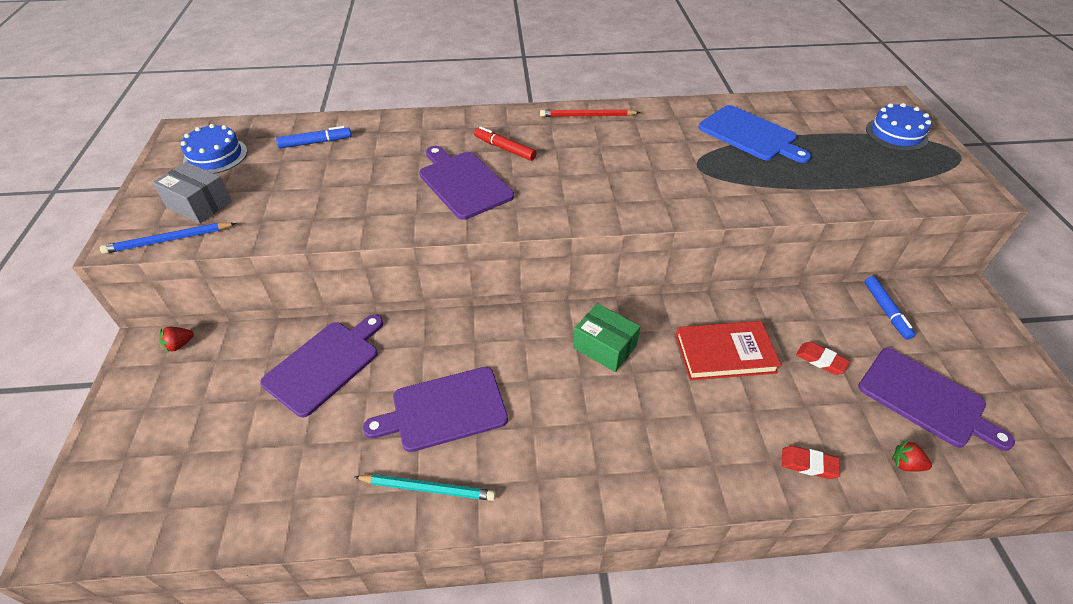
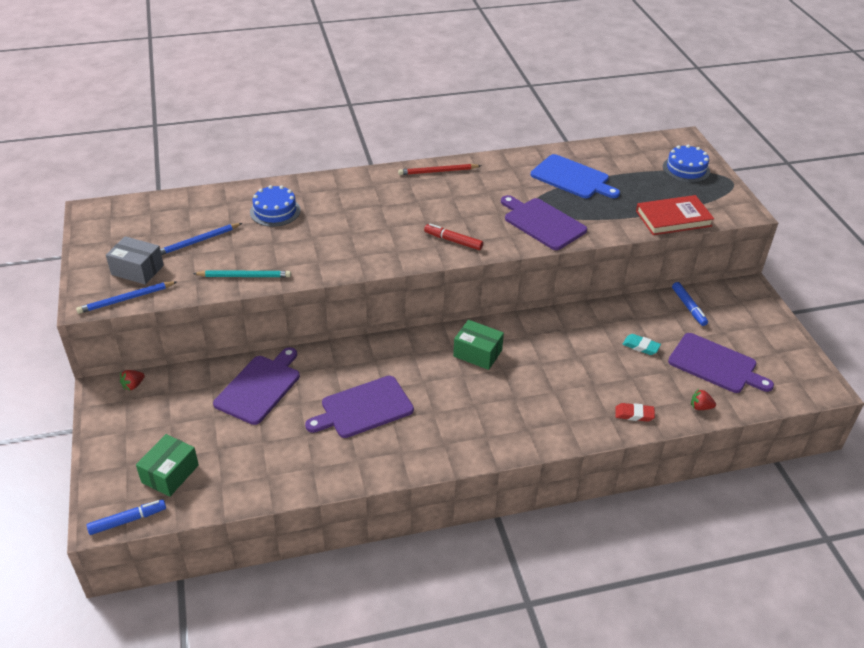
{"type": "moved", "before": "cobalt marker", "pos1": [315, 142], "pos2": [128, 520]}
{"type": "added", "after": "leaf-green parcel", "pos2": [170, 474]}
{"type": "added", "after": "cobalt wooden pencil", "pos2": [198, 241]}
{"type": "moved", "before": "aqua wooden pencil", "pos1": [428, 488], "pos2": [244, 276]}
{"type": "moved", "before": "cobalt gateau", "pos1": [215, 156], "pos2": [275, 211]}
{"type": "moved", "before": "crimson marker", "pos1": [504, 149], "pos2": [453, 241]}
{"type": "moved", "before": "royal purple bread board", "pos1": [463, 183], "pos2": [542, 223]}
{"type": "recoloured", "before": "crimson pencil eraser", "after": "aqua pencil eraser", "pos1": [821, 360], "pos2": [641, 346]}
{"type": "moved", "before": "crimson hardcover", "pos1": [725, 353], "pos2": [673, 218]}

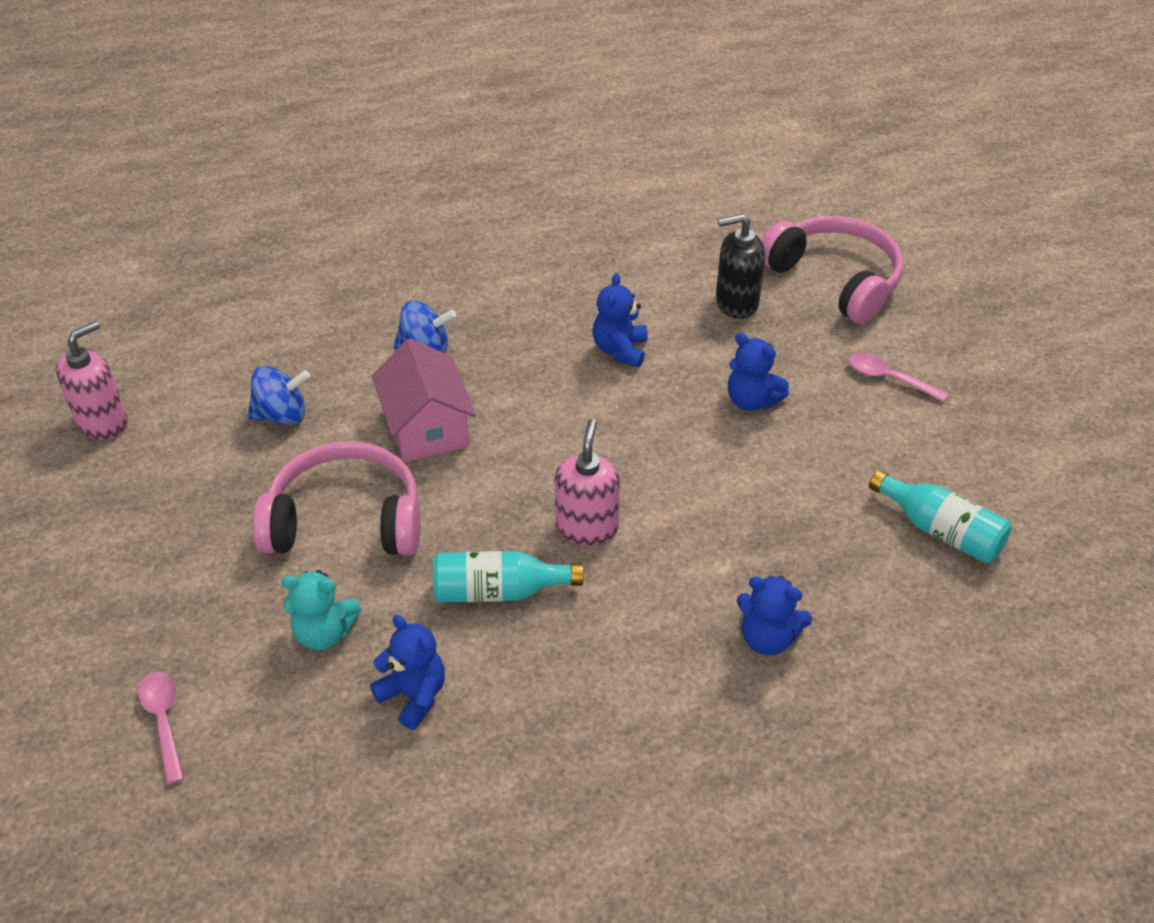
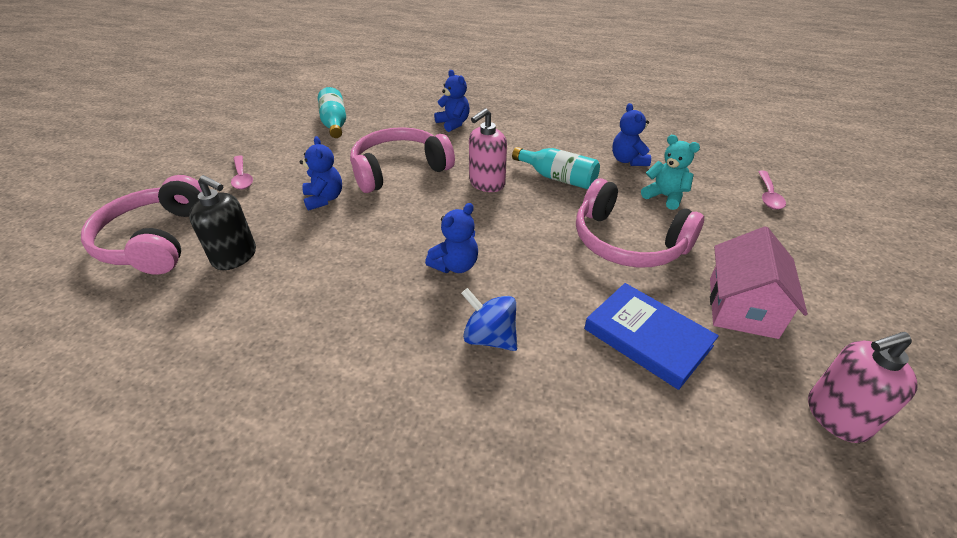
{"type": "added", "after": "pink headphones", "pos2": [399, 170]}
{"type": "moved", "before": "cobalt teddy", "pos1": [620, 350], "pos2": [455, 265]}
{"type": "replaced", "before": "cobalt whirligig", "after": "cobalt hardcover", "pos1": [282, 415], "pos2": [647, 337]}
{"type": "moved", "before": "pink house", "pos1": [427, 427], "pos2": [742, 307]}

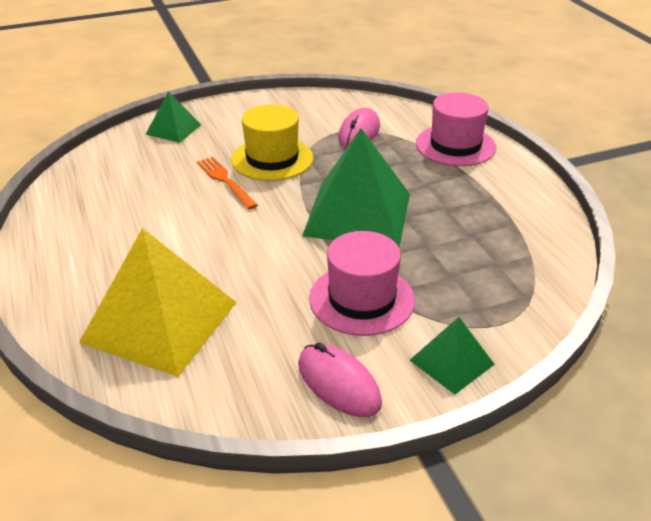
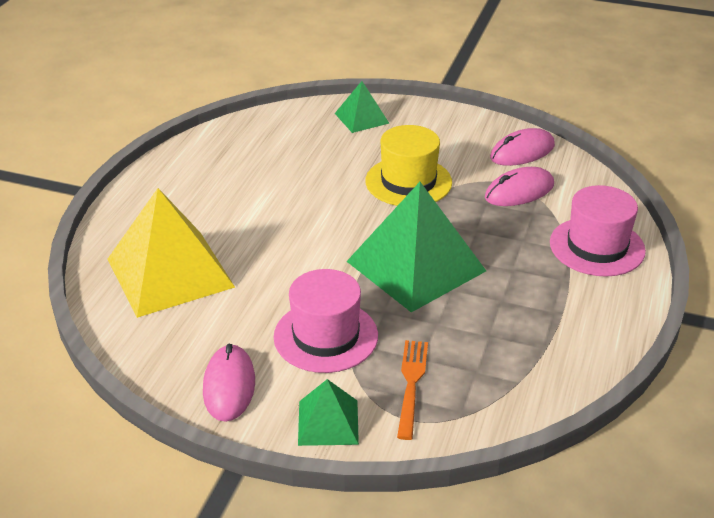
{"type": "moved", "before": "orange table fork", "pos1": [225, 181], "pos2": [411, 384]}
{"type": "added", "after": "pink mouse", "pos2": [522, 152]}

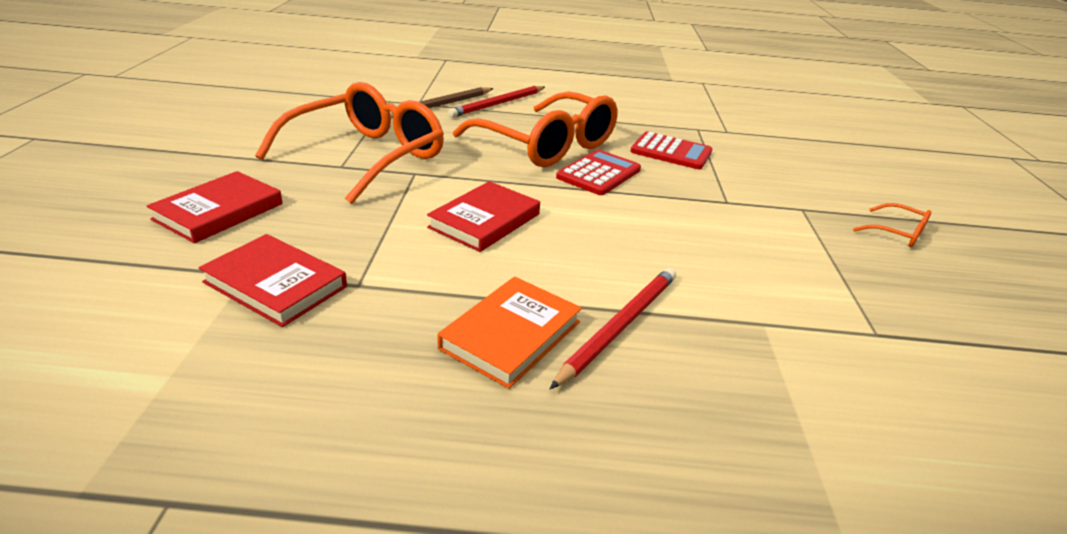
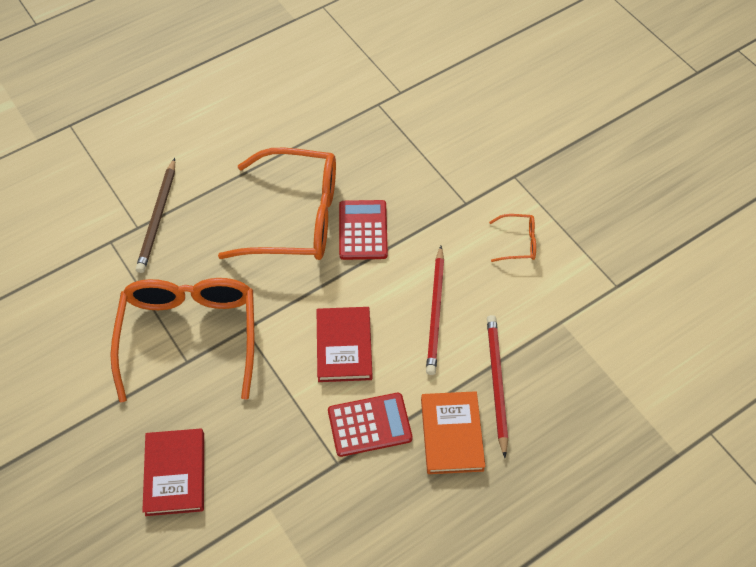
{"type": "moved", "before": "crimson pocket calculator", "pos1": [671, 152], "pos2": [369, 425]}
{"type": "moved", "before": "crimson wooden pencil", "pos1": [498, 104], "pos2": [435, 312]}
{"type": "moved", "before": "orange spectacles", "pos1": [897, 233], "pos2": [517, 242]}
{"type": "removed", "before": "crimson hardcover", "pos1": [275, 284]}

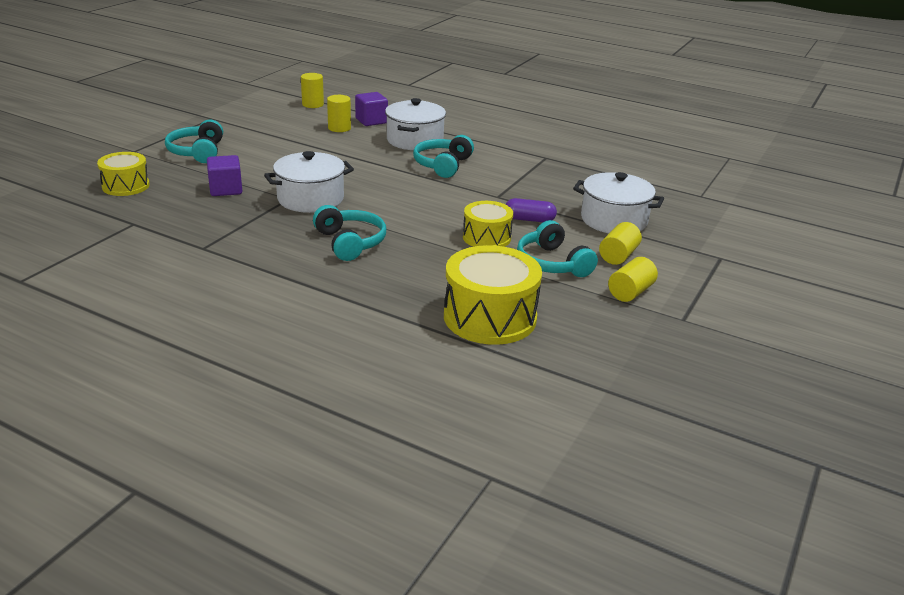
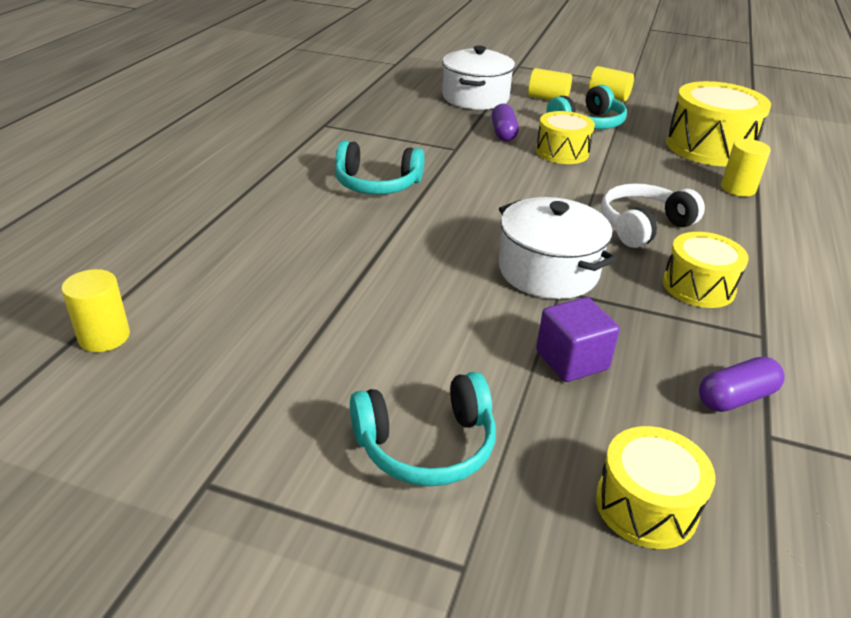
{"type": "recoloured", "before": "aqua headphones", "after": "snow-white headphones", "pos1": [350, 242], "pos2": [643, 226]}
{"type": "added", "after": "golden toy drum", "pos2": [698, 286]}
{"type": "added", "after": "royal purple pill", "pos2": [736, 398]}
{"type": "moved", "before": "golden cylinder shape", "pos1": [339, 128], "pos2": [738, 188]}
{"type": "removed", "before": "royal purple solid cube", "pos1": [371, 121]}
{"type": "removed", "before": "snow-white stockpot", "pos1": [415, 140]}

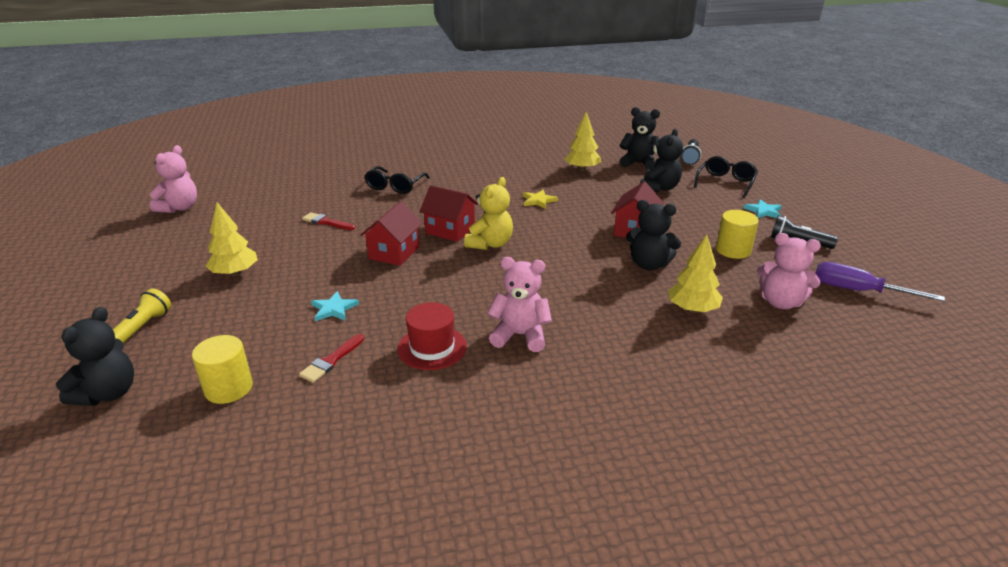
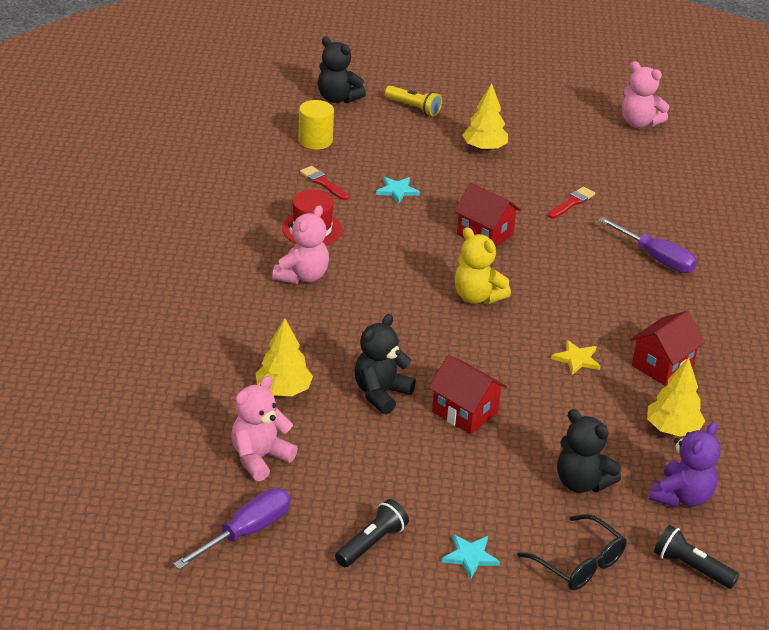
{"type": "replaced", "before": "black spectacles", "after": "royal purple hand screwdriver", "pos1": [395, 186], "pos2": [657, 259]}
{"type": "moved", "before": "crimson house", "pos1": [450, 230], "pos2": [662, 365]}
{"type": "recoloured", "before": "black teddy", "after": "royal purple teddy", "pos1": [638, 163], "pos2": [681, 497]}
{"type": "removed", "before": "golden cylinder shape", "pos1": [733, 250]}

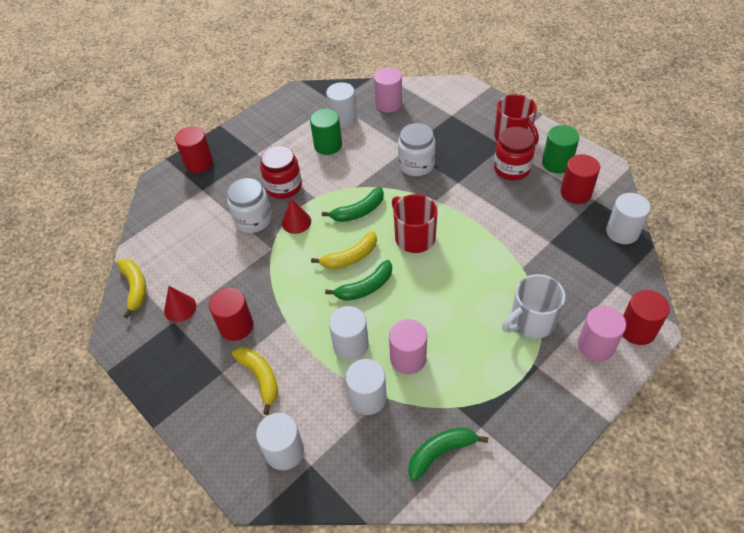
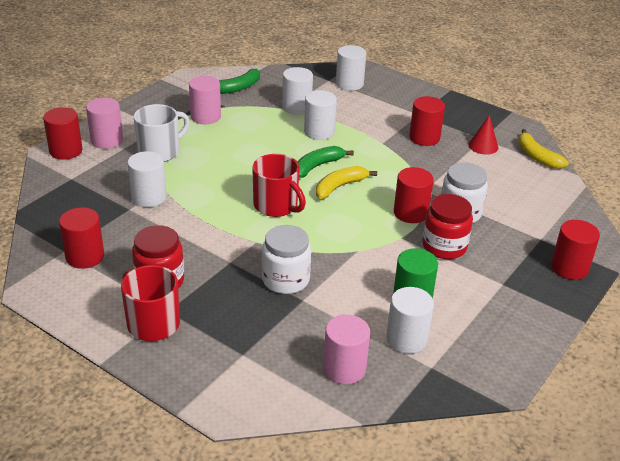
{"type": "moved", "before": "snow-white cylinder shape", "pos1": [622, 232], "pos2": [148, 197]}
{"type": "moved", "before": "pink cylinder shape", "pos1": [408, 358], "pos2": [205, 117]}
{"type": "replaced", "before": "crimson cone shape", "after": "crimson cylinder shape", "pos1": [296, 222], "pos2": [410, 213]}
{"type": "removed", "before": "golden banana", "pos1": [260, 378]}
{"type": "removed", "before": "leaf-green banana", "pos1": [358, 211]}
{"type": "removed", "before": "leaf-green cylinder shape", "pos1": [556, 163]}

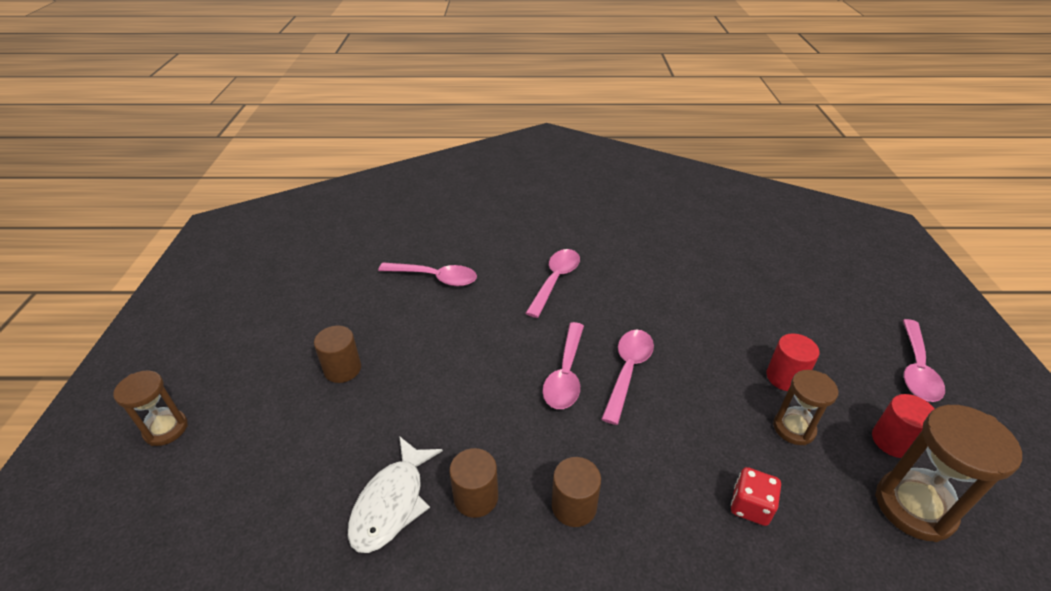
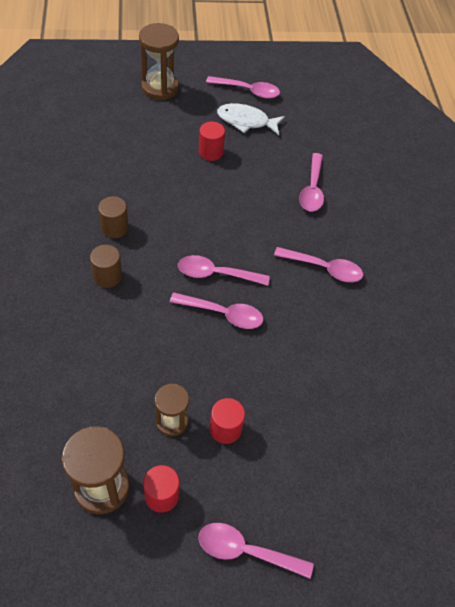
{"type": "resized", "before": "dark brown hourglass", "pos1": [166, 429], "pos2": [160, 88], "scale": 1.6}
{"type": "recoloured", "before": "dark brown cylinder shape", "after": "crimson cylinder shape", "pos1": [342, 369], "pos2": [211, 152]}
{"type": "added", "after": "pink tablespoon", "pos2": [248, 91]}
{"type": "moved", "before": "snow-white fish", "pos1": [392, 503], "pos2": [246, 121]}
{"type": "removed", "before": "crimson game die", "pos1": [750, 506]}

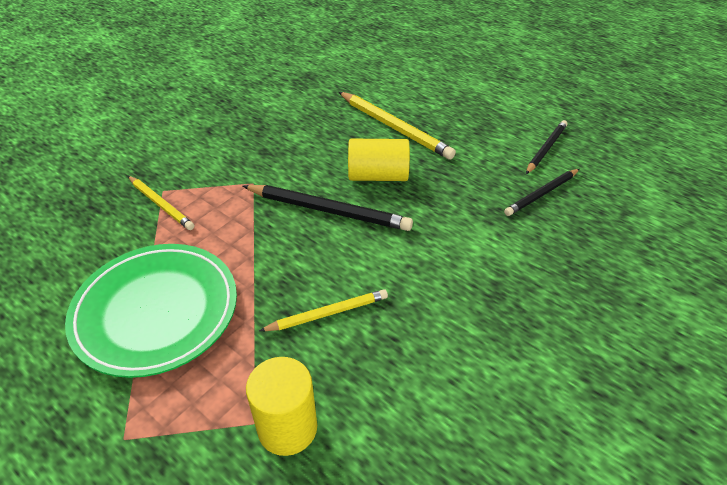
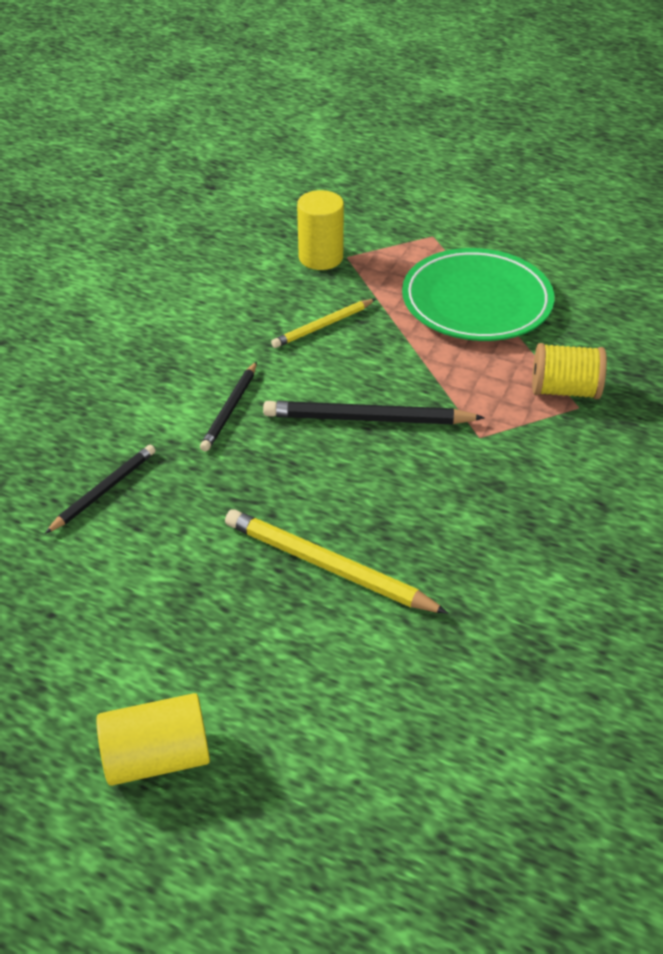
{"type": "moved", "before": "golden cylinder shape", "pos1": [378, 176], "pos2": [157, 756]}
{"type": "moved", "before": "black wooden pencil", "pos1": [546, 149], "pos2": [230, 409]}
{"type": "replaced", "before": "golden wooden pencil", "after": "golden spool", "pos1": [161, 204], "pos2": [564, 390]}

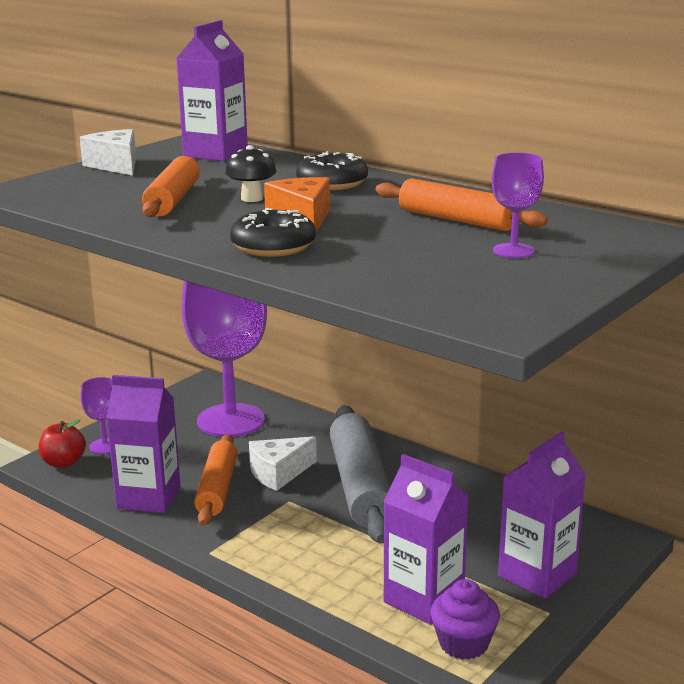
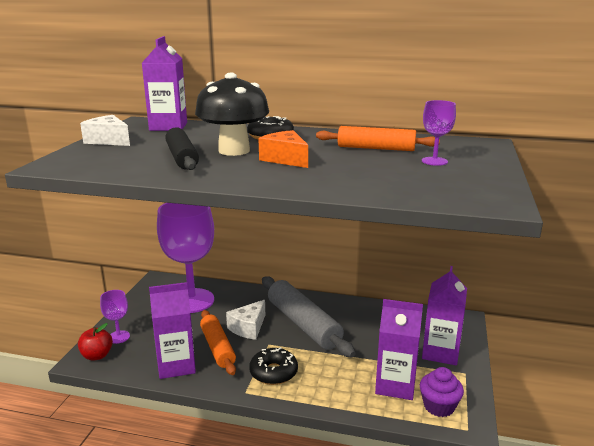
{"type": "recoloured", "before": "orange dough roller", "after": "black dough roller", "pos1": [173, 200], "pos2": [182, 158]}
{"type": "resized", "before": "black toadstool", "pos1": [252, 198], "pos2": [234, 151], "scale": 2.1}
{"type": "moved", "before": "black doughnut", "pos1": [273, 247], "pos2": [273, 372]}

